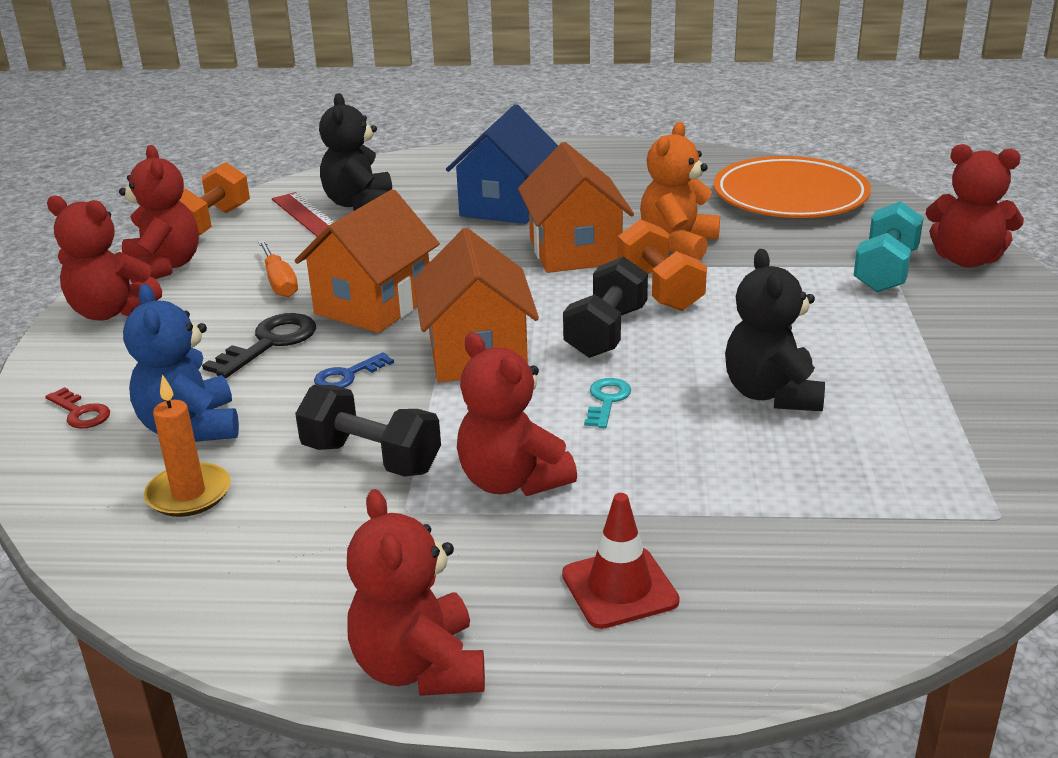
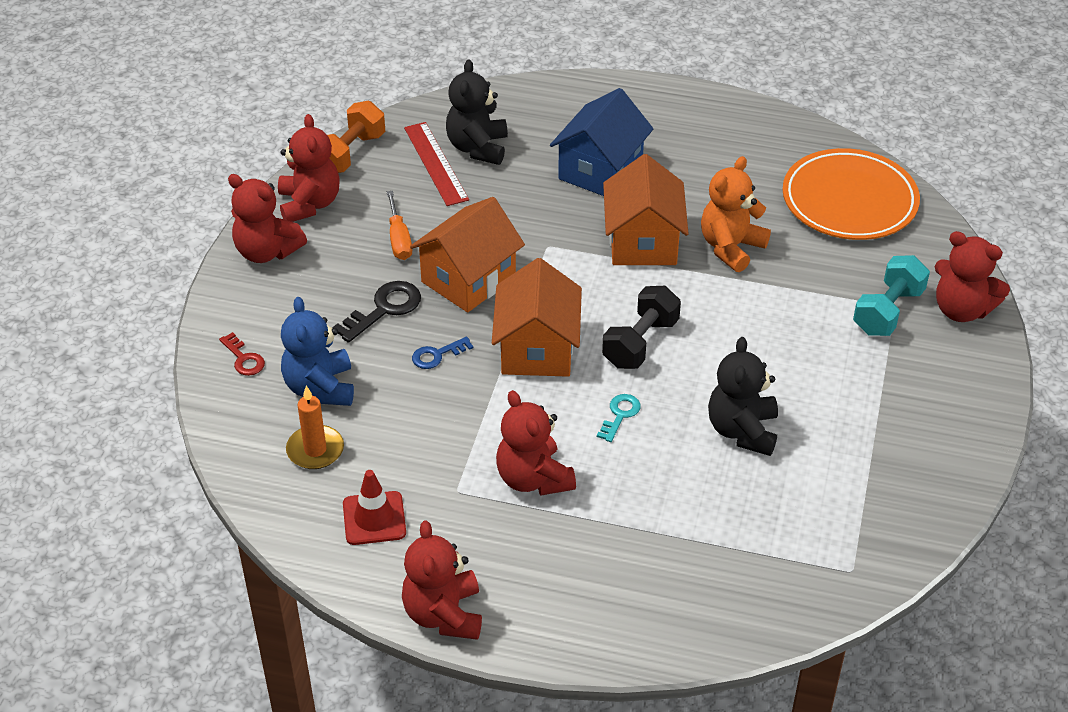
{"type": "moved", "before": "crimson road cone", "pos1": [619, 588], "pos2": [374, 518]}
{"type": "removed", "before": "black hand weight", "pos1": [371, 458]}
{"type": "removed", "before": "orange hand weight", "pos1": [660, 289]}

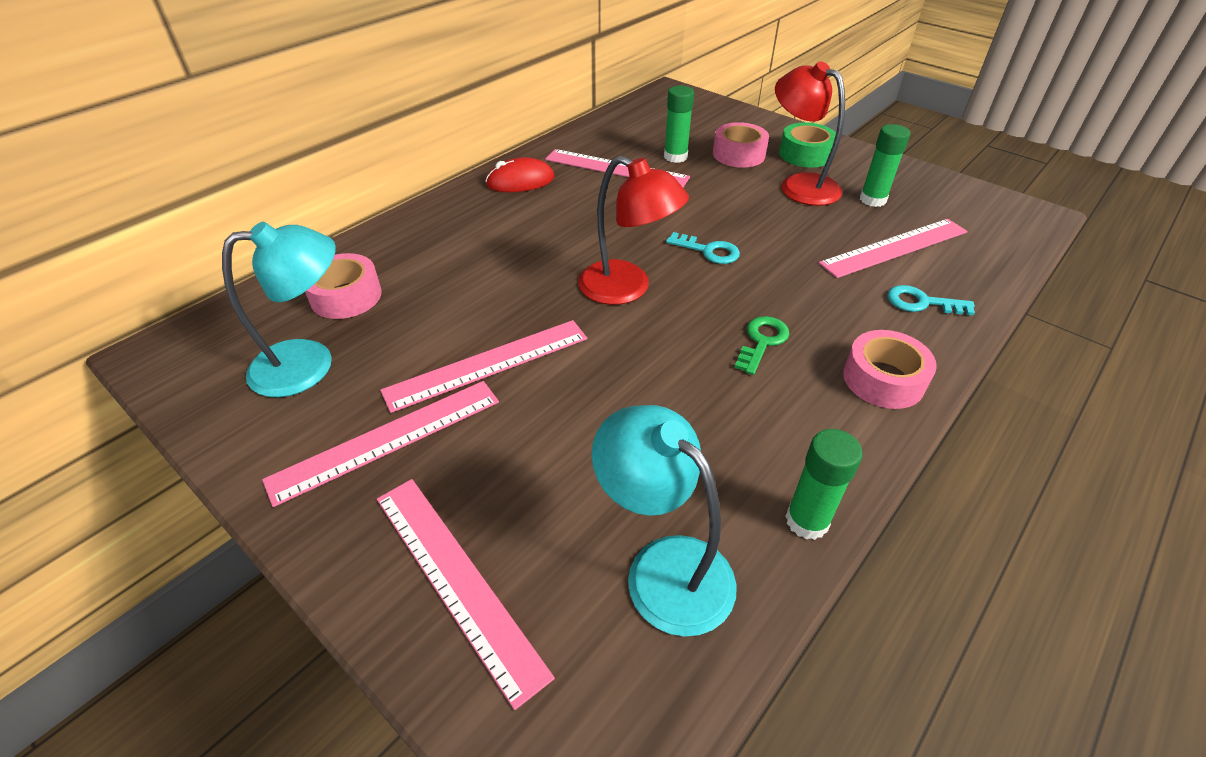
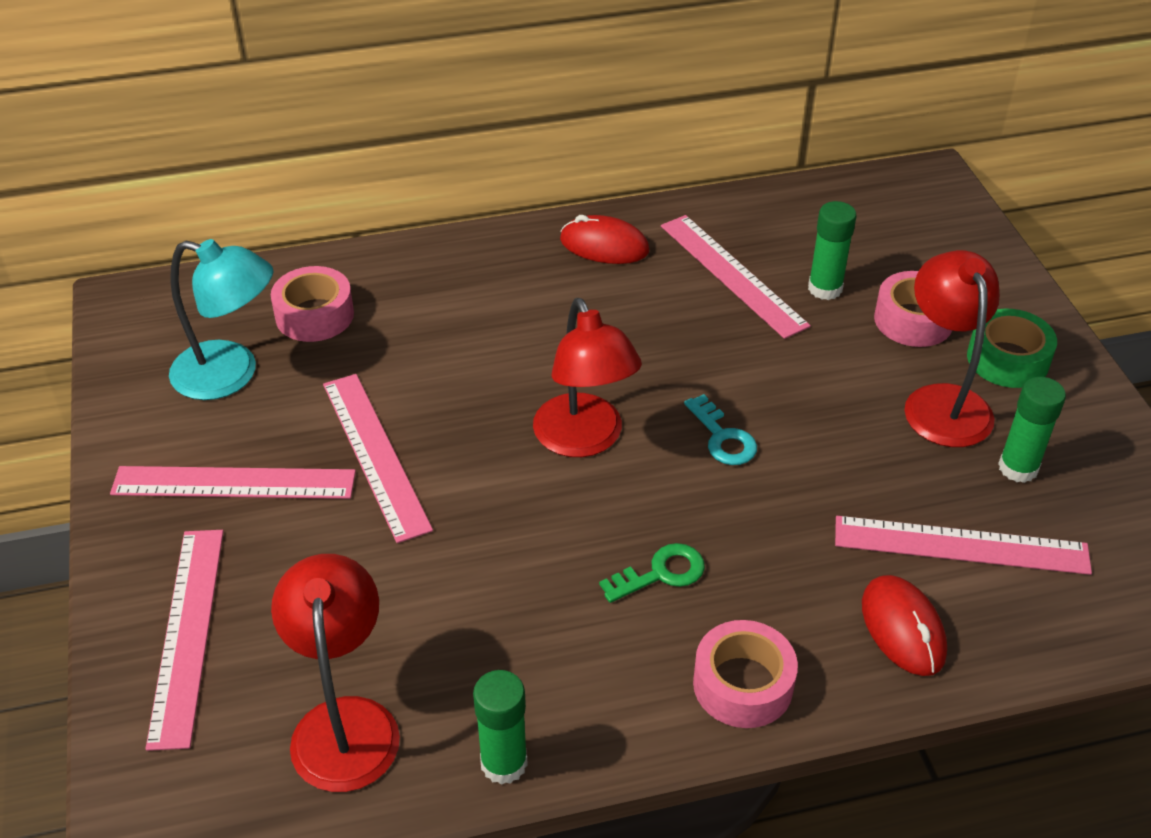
{"type": "recoloured", "before": "aqua desk lamp", "after": "crimson desk lamp", "pos1": [663, 567], "pos2": [345, 722]}
{"type": "turned", "before": "pink straightedge", "pos1": [488, 364], "pos2": [375, 454], "turn": 60}
{"type": "replaced", "before": "aqua key", "after": "crimson mouse", "pos1": [921, 302], "pos2": [903, 628]}

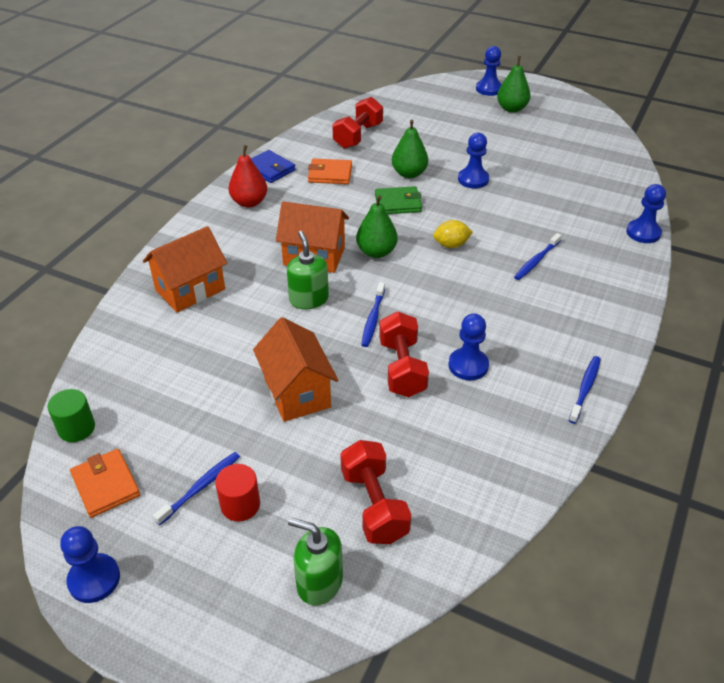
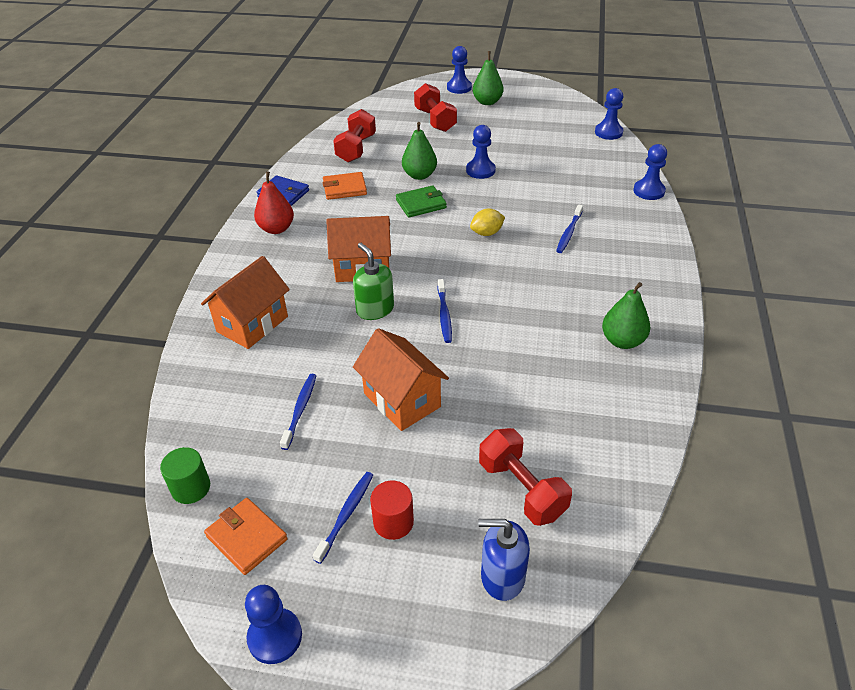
{"type": "moved", "before": "cobalt dental brush", "pos1": [585, 388], "pos2": [300, 410]}
{"type": "moved", "before": "crimson hand weight", "pos1": [402, 368], "pos2": [435, 120]}
{"type": "recoloured", "before": "leaf-green soap pump", "after": "cobalt soap pump", "pos1": [319, 582], "pos2": [502, 576]}
{"type": "moved", "before": "cobalt game pawn", "pos1": [468, 365], "pos2": [608, 132]}
{"type": "moved", "before": "leaf-green pear fruit", "pos1": [376, 252], "pos2": [622, 341]}

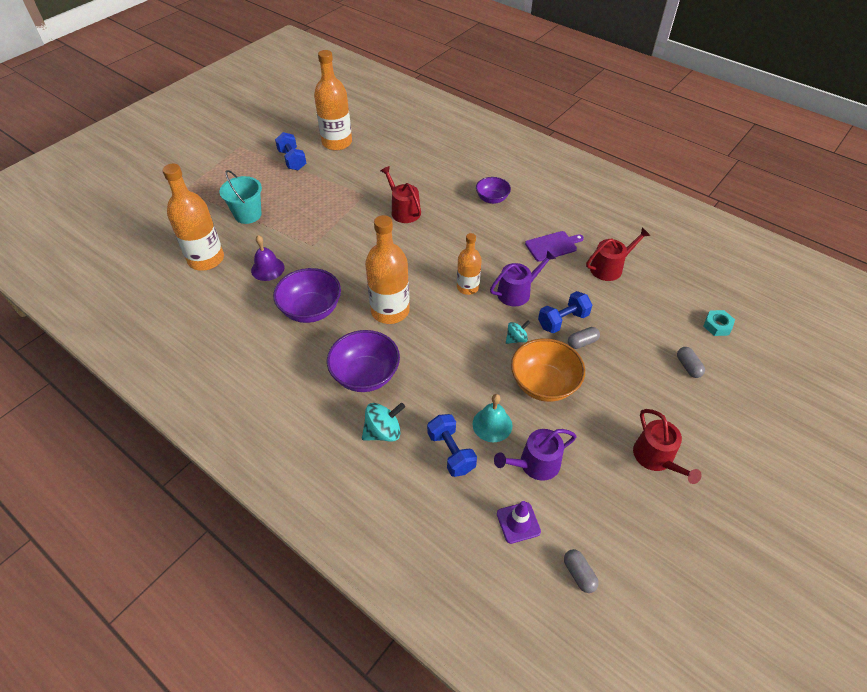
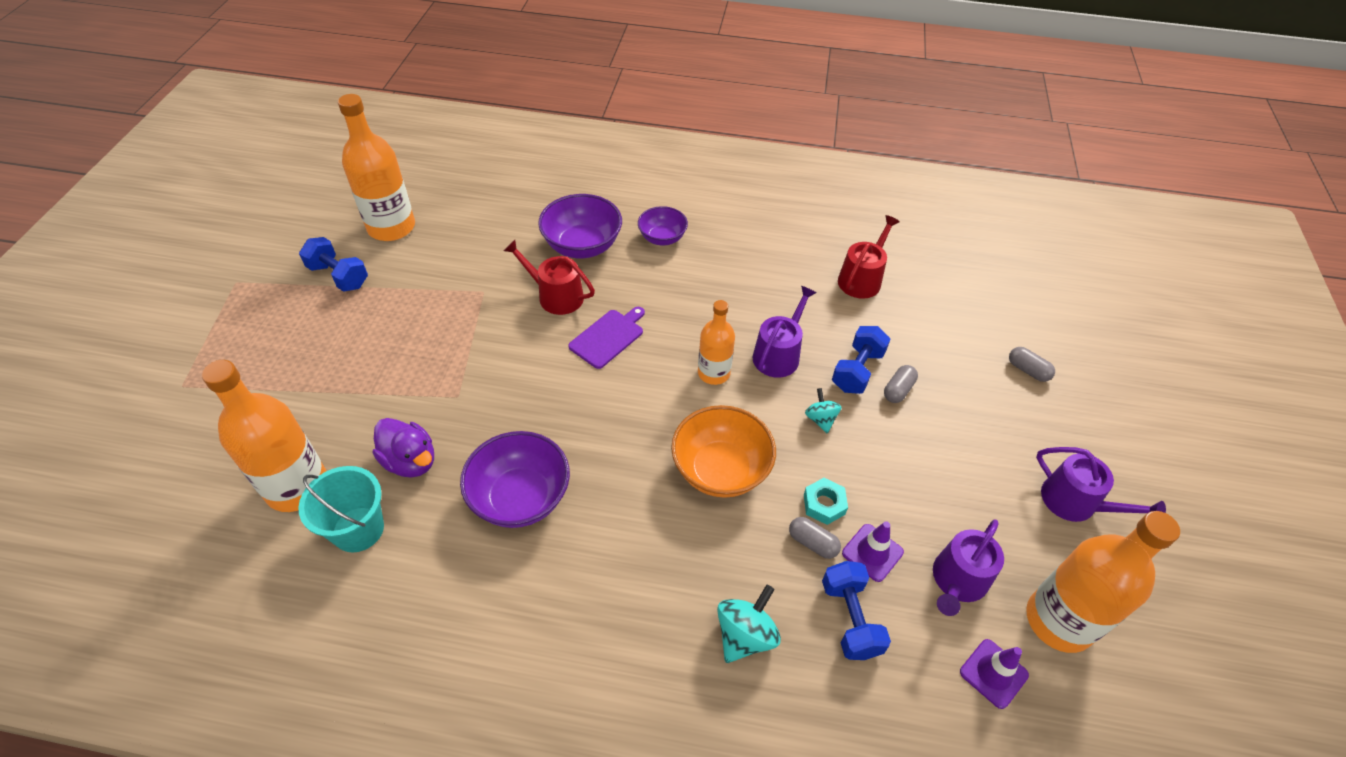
{"type": "moved", "before": "aqua pail", "pos1": [248, 215], "pos2": [358, 529]}
{"type": "replaced", "before": "royal purple bell", "after": "royal purple duck", "pos1": [267, 269], "pos2": [410, 461]}
{"type": "moved", "before": "royal purple bowl", "pos1": [365, 375], "pos2": [582, 246]}
{"type": "moved", "before": "royal purple bread board", "pos1": [552, 246], "pos2": [608, 337]}
{"type": "moved", "before": "orange bowl", "pos1": [544, 384], "pos2": [720, 470]}
{"type": "moved", "before": "gray pill", "pos1": [579, 574], "pos2": [812, 543]}
{"type": "moved", "before": "aqua hexagon nut", "pos1": [717, 326], "pos2": [824, 504]}
{"type": "turned", "before": "aqua whirligig", "pos1": [516, 339], "pos2": [820, 419], "turn": -45}
{"type": "turned", "before": "cobalt hand weight", "pos1": [451, 452], "pos2": [850, 618], "turn": 45}
{"type": "replaced", "before": "aqua bell", "after": "royal purple road cone", "pos1": [492, 424], "pos2": [872, 552]}
{"type": "moved", "before": "orange flask", "pos1": [390, 311], "pos2": [1058, 621]}
{"type": "recoloured", "before": "crimson sprinkling can", "after": "royal purple sprinkling can", "pos1": [656, 458], "pos2": [1075, 502]}

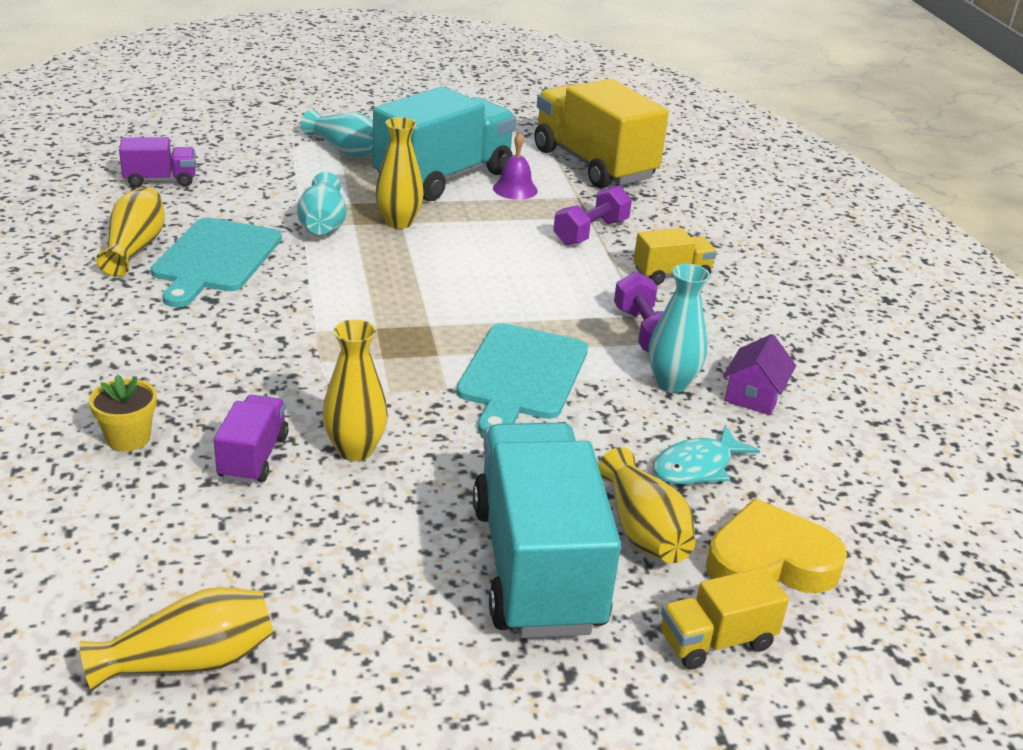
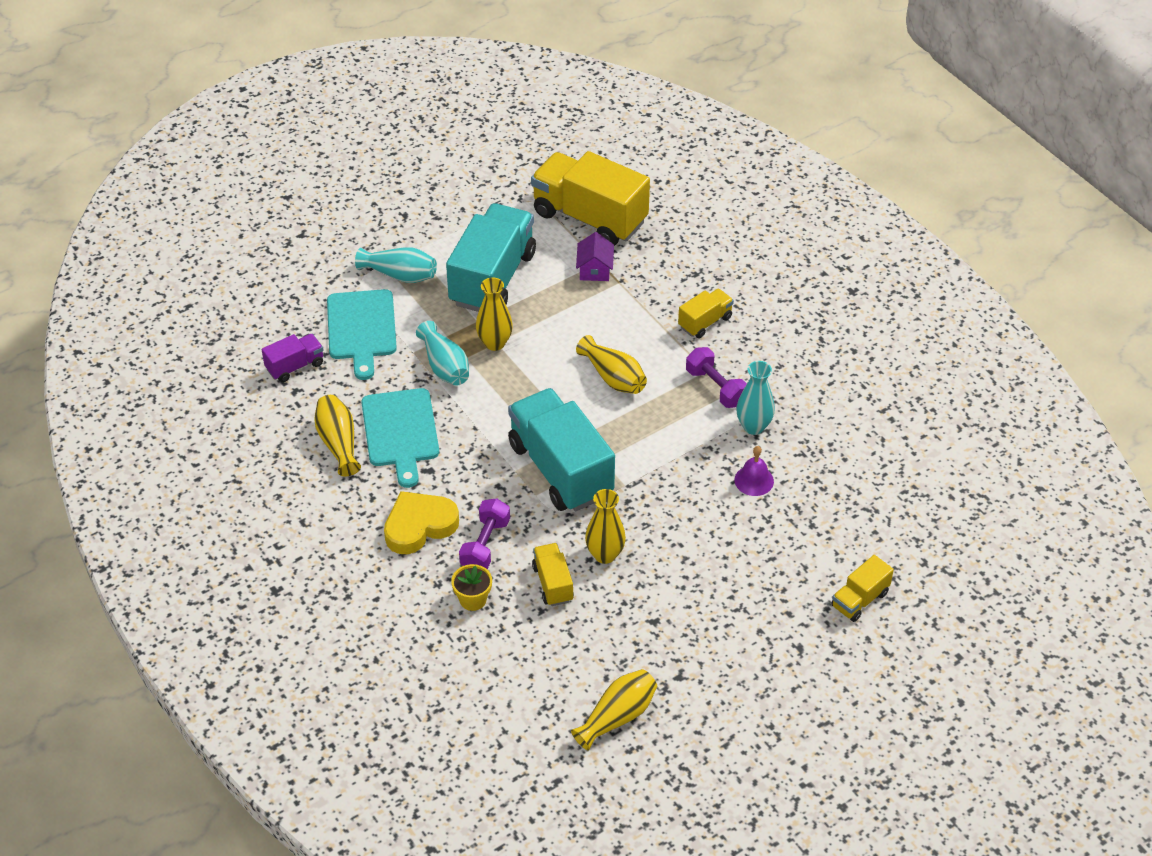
{"type": "moved", "before": "aqua bread board", "pos1": [521, 375], "pos2": [361, 328]}
{"type": "moved", "before": "golden love heart", "pos1": [770, 562], "pos2": [419, 526]}
{"type": "moved", "before": "royal purple hand weight", "pos1": [591, 232], "pos2": [485, 545]}
{"type": "moved", "before": "aqua toy truck", "pos1": [537, 566], "pos2": [560, 469]}
{"type": "recoloured", "before": "royal purple toy truck", "after": "golden toy truck", "pos1": [253, 457], "pos2": [552, 583]}
{"type": "moved", "before": "royal purple house", "pos1": [754, 395], "pos2": [595, 269]}
{"type": "moved", "before": "golden tall vase", "pos1": [643, 530], "pos2": [613, 377]}
{"type": "moved", "before": "royal purple bell", "pos1": [515, 189], "pos2": [754, 480]}
{"type": "removed", "before": "aqua fish", "pos1": [697, 467]}

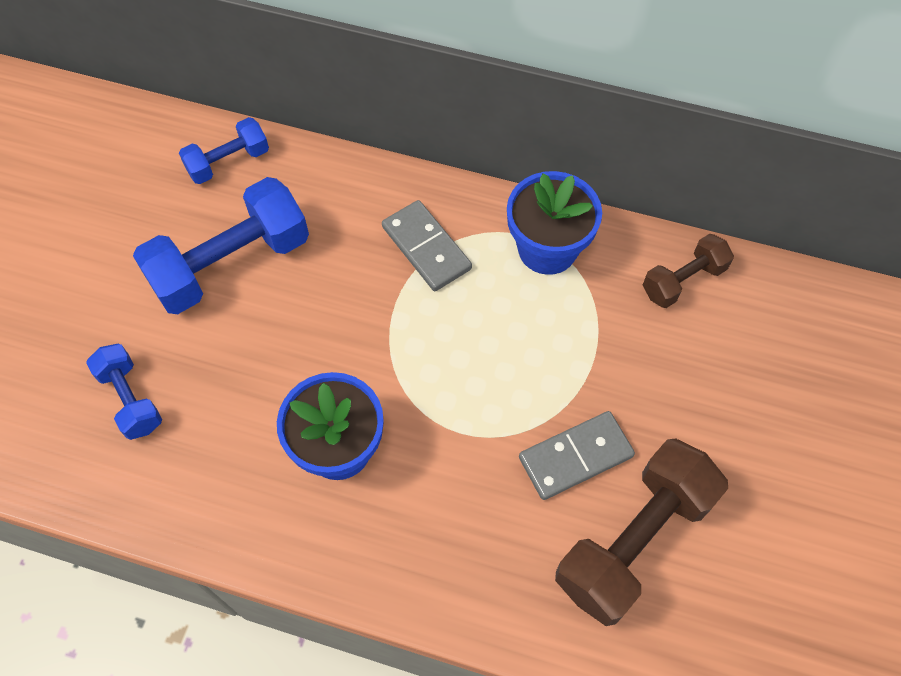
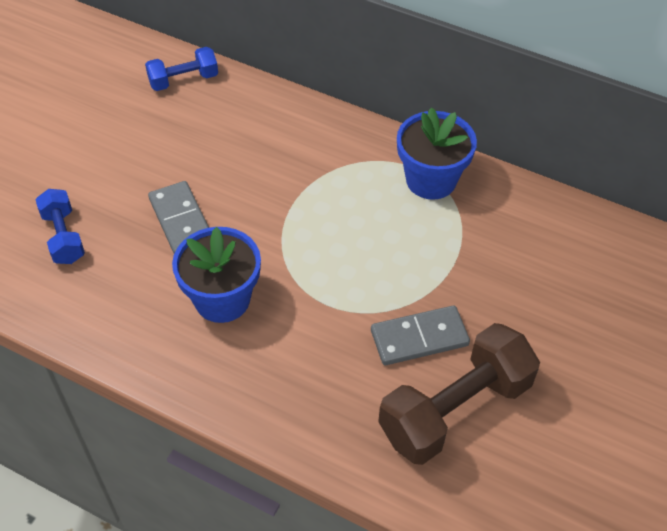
{"type": "moved", "before": "gray domino tile", "pos1": [426, 248], "pos2": [181, 221]}
{"type": "removed", "before": "cobalt hand weight", "pos1": [231, 263]}
{"type": "removed", "before": "dark brown hand weight", "pos1": [683, 280]}

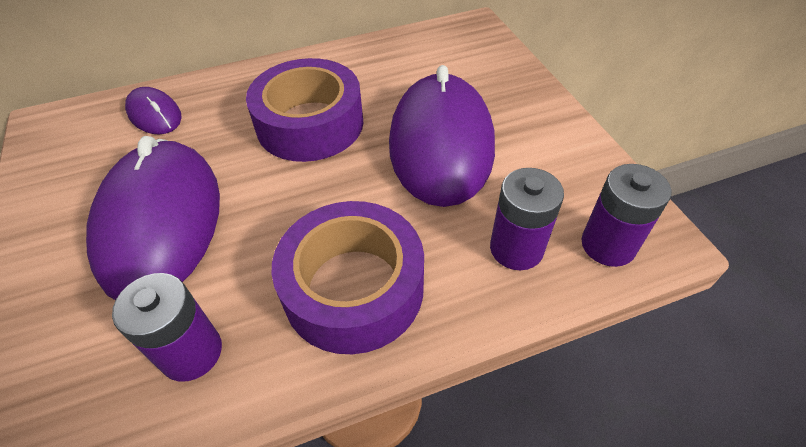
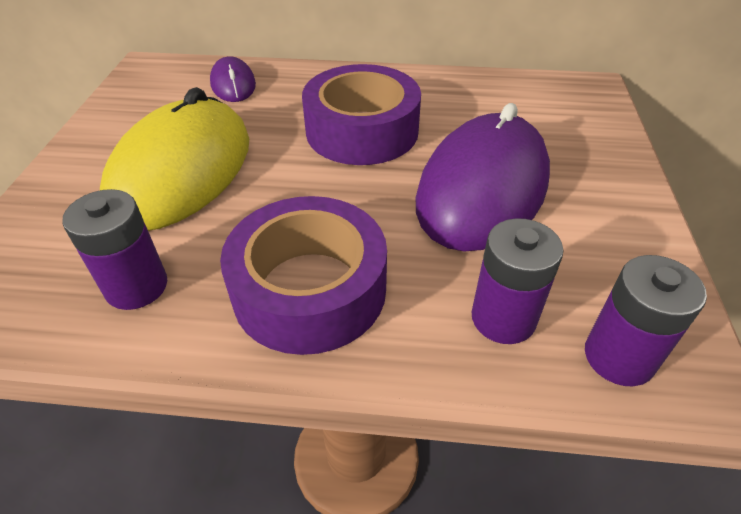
{"type": "recoloured", "before": "royal purple mouse", "after": "golden mouse", "pos1": [161, 222], "pos2": [182, 171]}

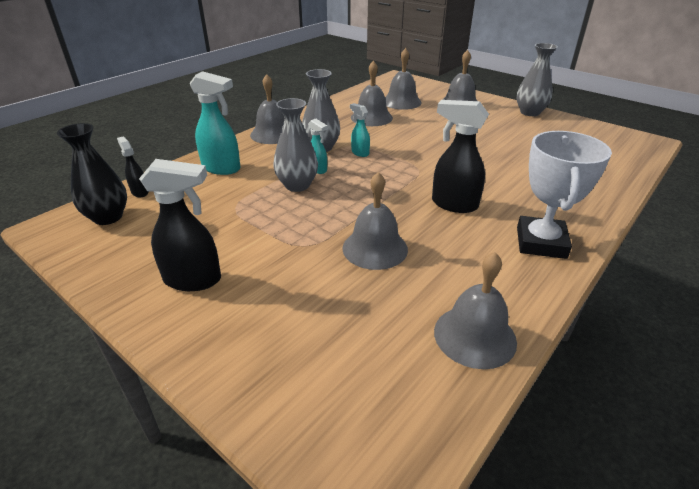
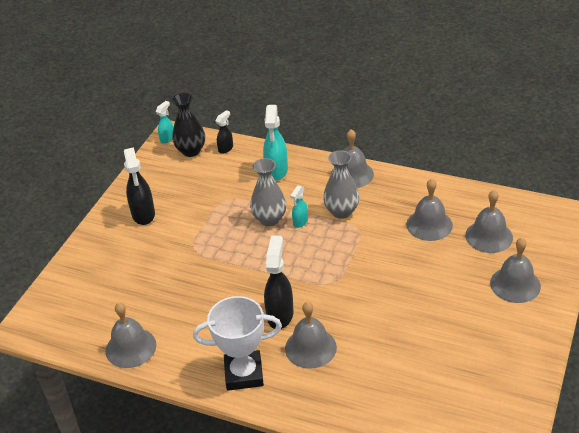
{"type": "moved", "before": "aqua spray cleaner", "pos1": [360, 153], "pos2": [167, 138]}
{"type": "moved", "before": "gray bell", "pos1": [375, 248], "pos2": [310, 347]}
{"type": "removed", "before": "gray tall vase", "pos1": [530, 112]}

